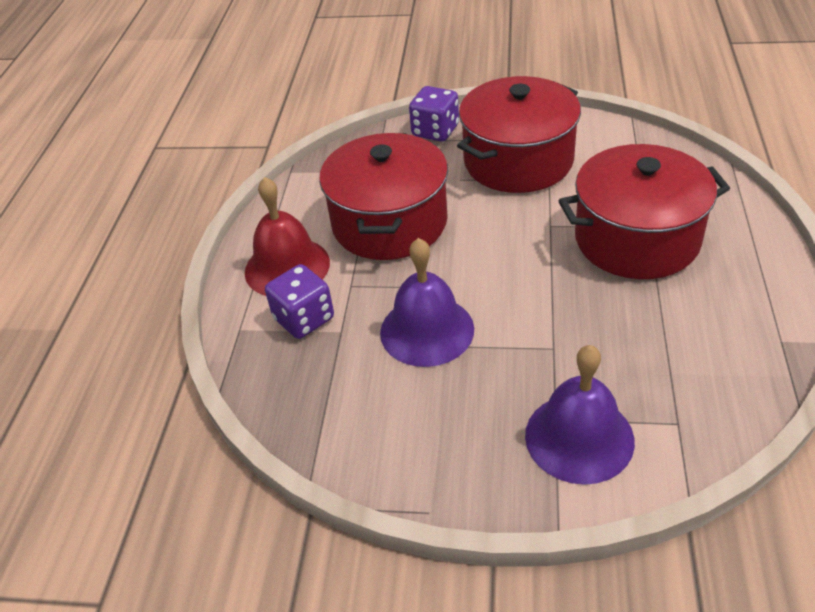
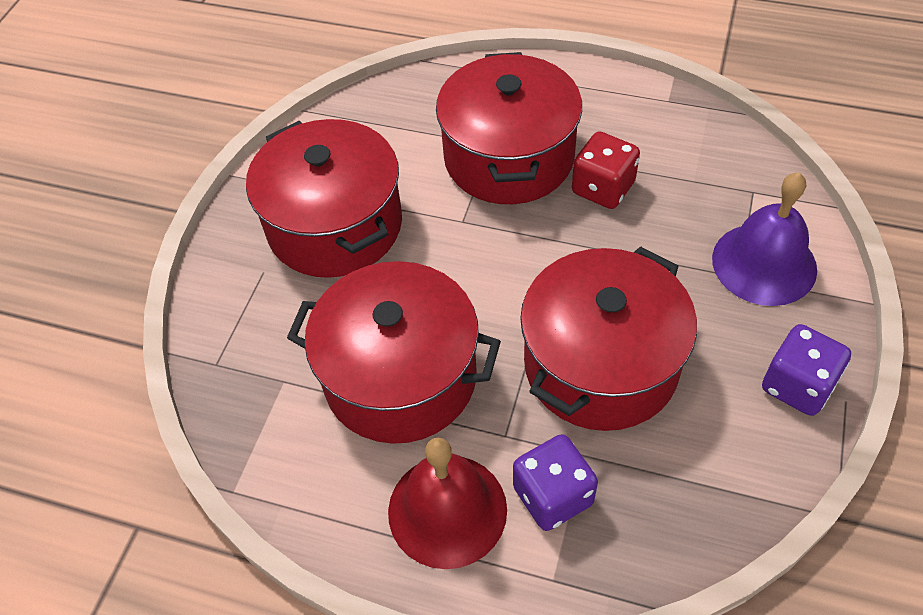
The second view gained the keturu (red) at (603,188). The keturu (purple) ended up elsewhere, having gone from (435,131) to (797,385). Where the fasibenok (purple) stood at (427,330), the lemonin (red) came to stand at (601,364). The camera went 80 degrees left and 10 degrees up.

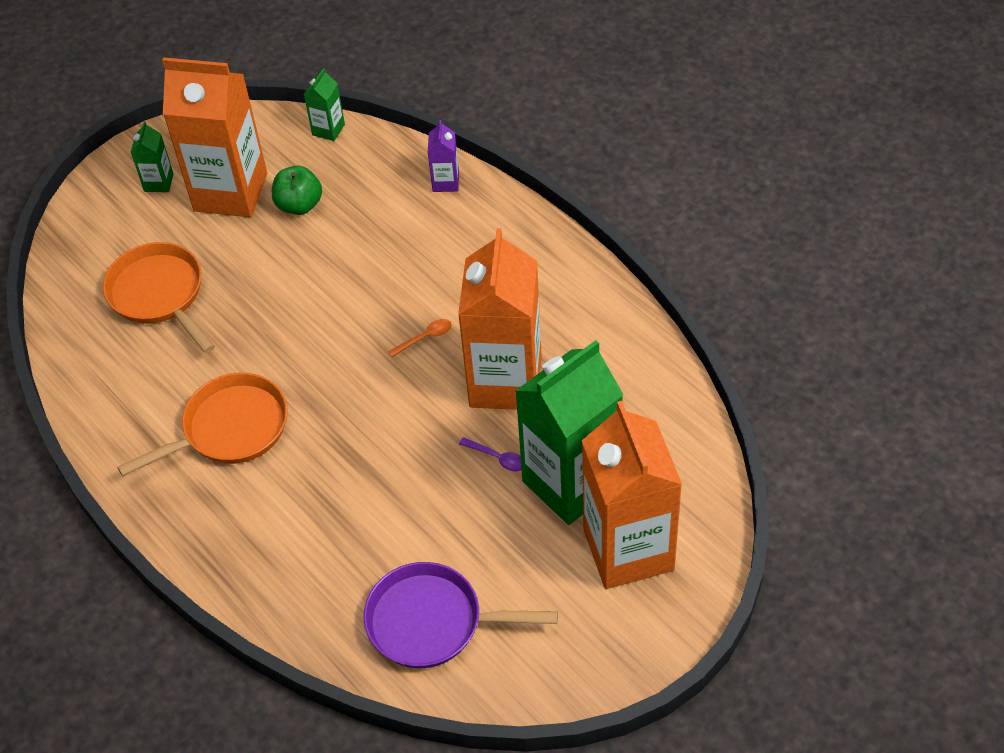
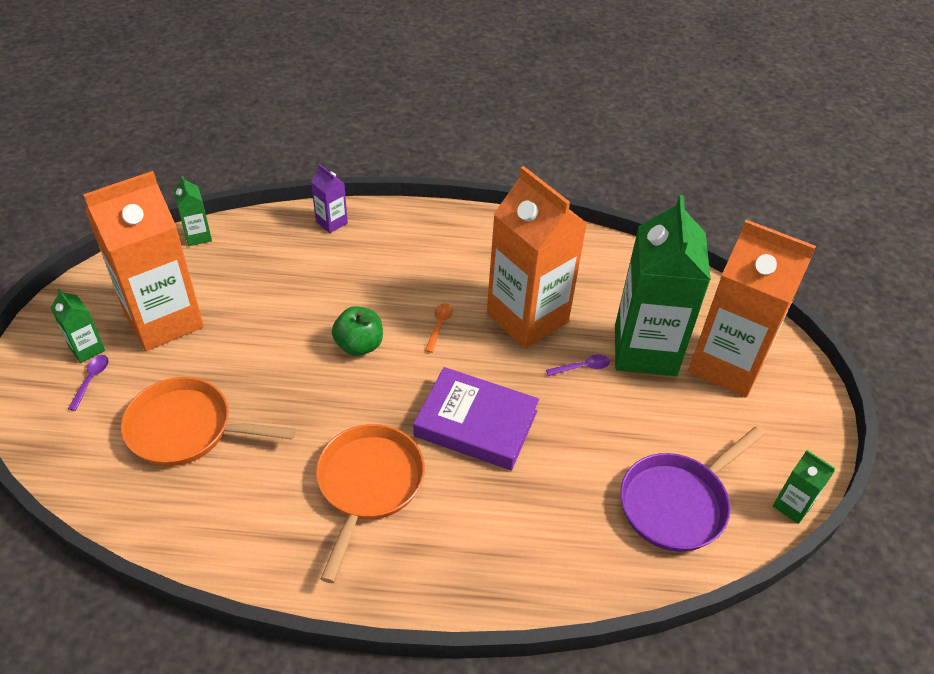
The second view gained the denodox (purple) at (91,380). The second view gained the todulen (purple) at (476,423). The second view gained the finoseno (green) at (792,506). The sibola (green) ended up elsewhere, having gone from (299,205) to (359,345). The camera went 50 degrees left and 5 degrees down.

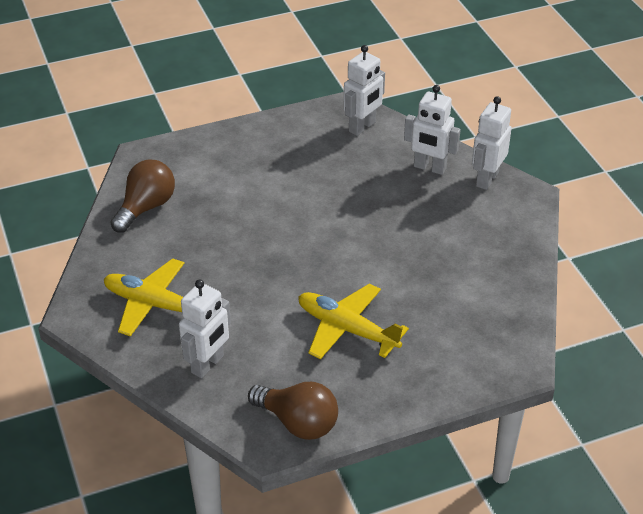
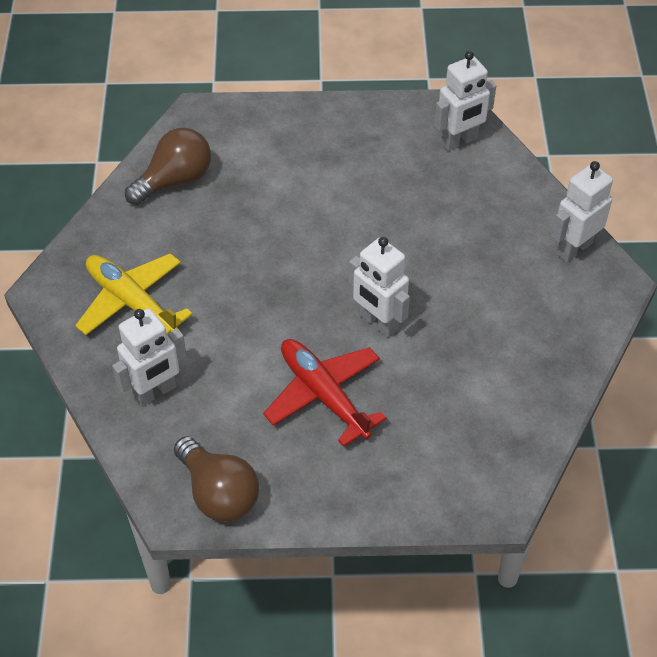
The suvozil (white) ended up elsewhere, having gone from (429,168) to (378,322). What was the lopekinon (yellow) at (346,329) turned into the lopekinon (red) at (323,394). The camera went 20 degrees right and 10 degrees up.

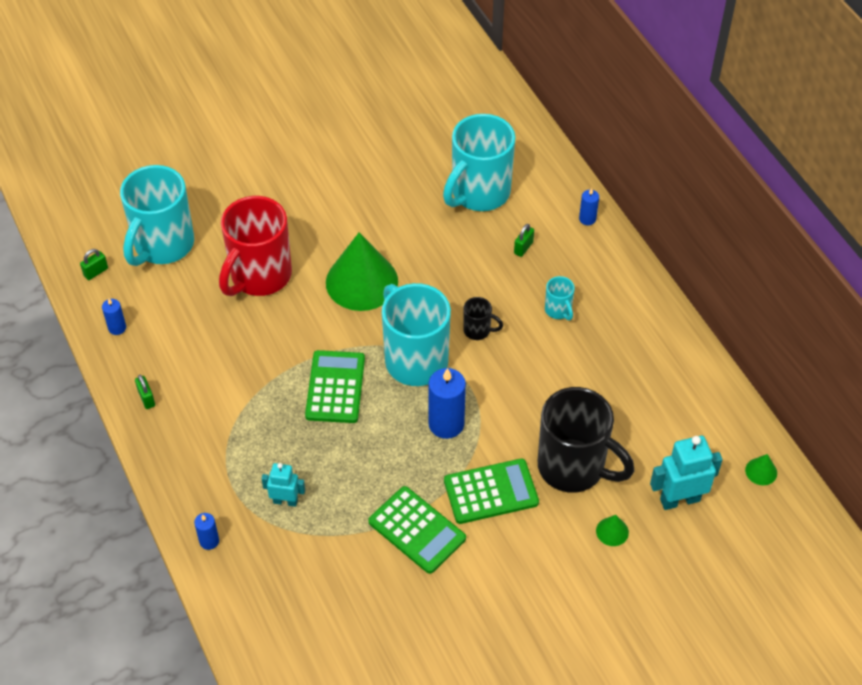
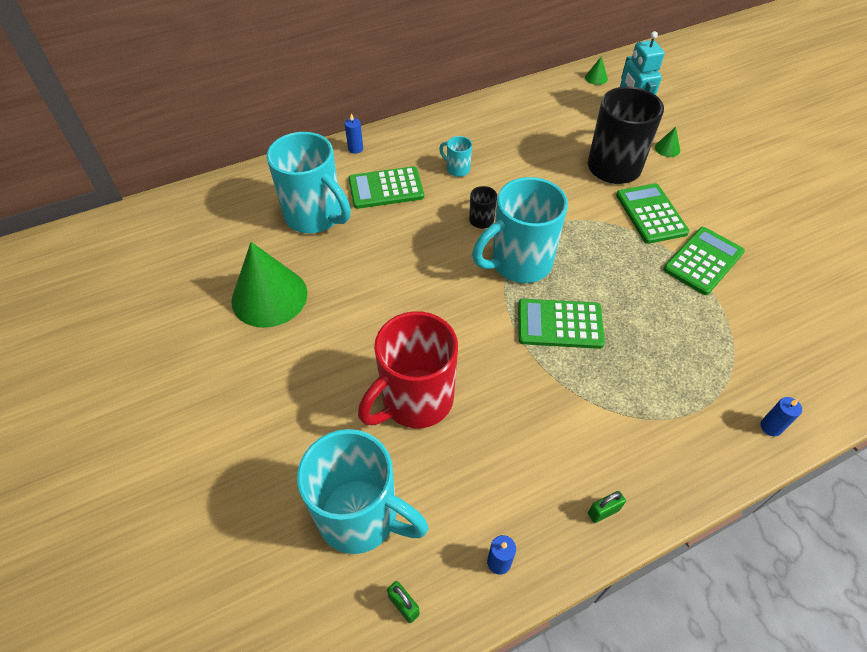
The second view lost the suvozil (turquoise) at (285,501). The second view lost the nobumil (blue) at (446,424). The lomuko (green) ended up elsewhere, having gone from (361,281) to (269,296). Where the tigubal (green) stood at (523,248), the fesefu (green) came to stand at (386,188). The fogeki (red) at (259,276) ended up facing another way, 105 degrees clockwise from before. The fogeki (turquoise) at (558,310) ended up facing another way, 120 degrees counterclockwise from before. The camera went 90 degrees left and 0 degrees up.

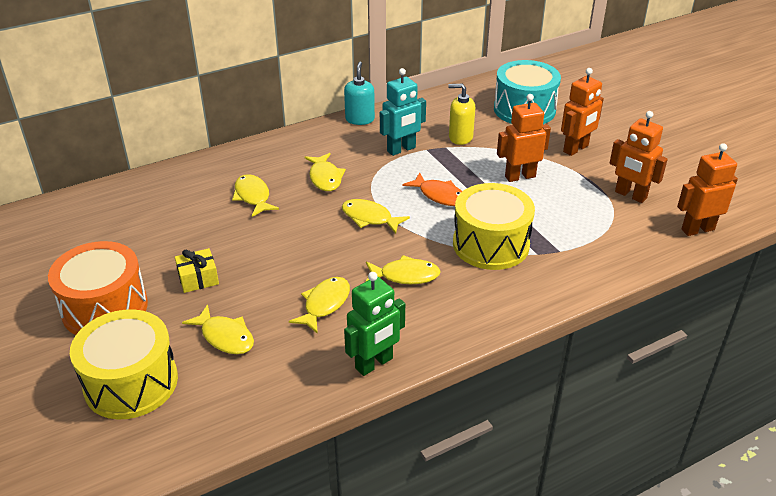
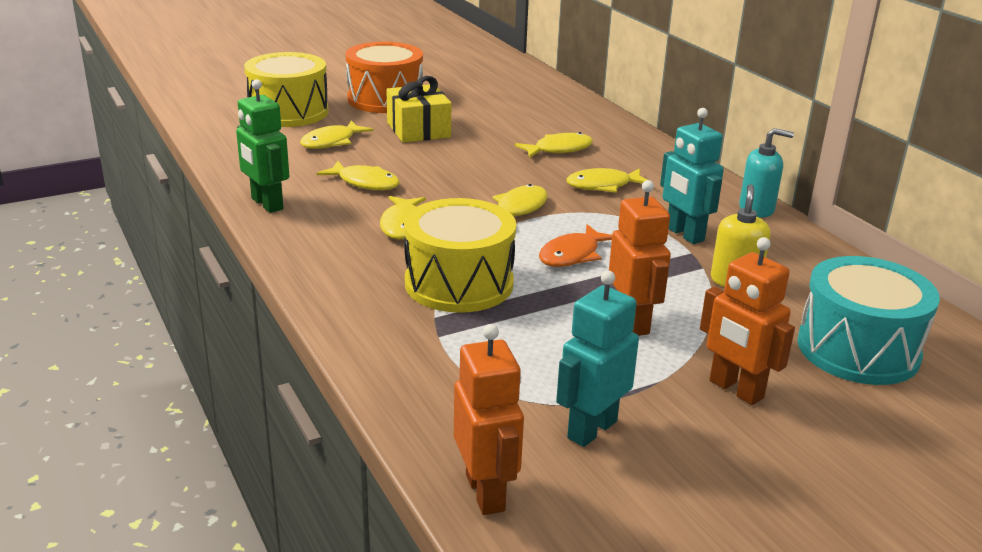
What was the suvozil (orange) at (630,195) turned into the suvozil (turquoise) at (591,429). The size of the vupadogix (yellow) at (198,278) changed by a factor of 1.58. The camera went 90 degrees right and 10 degrees down.

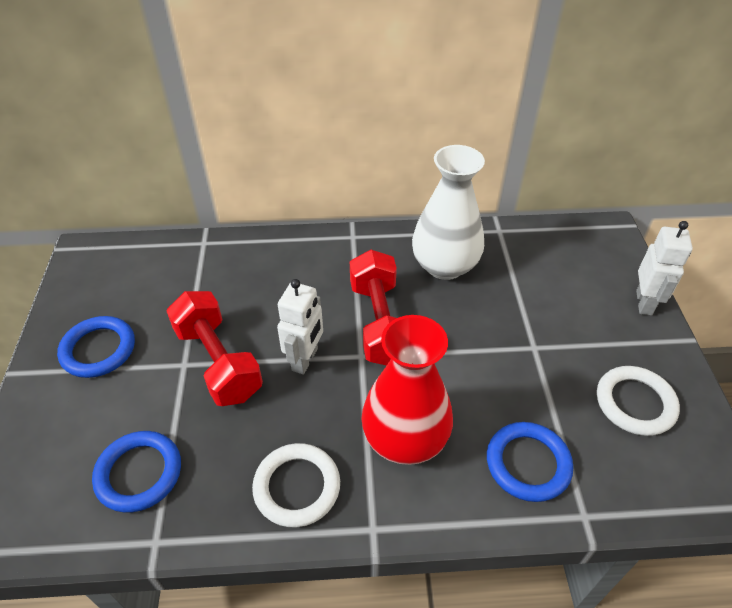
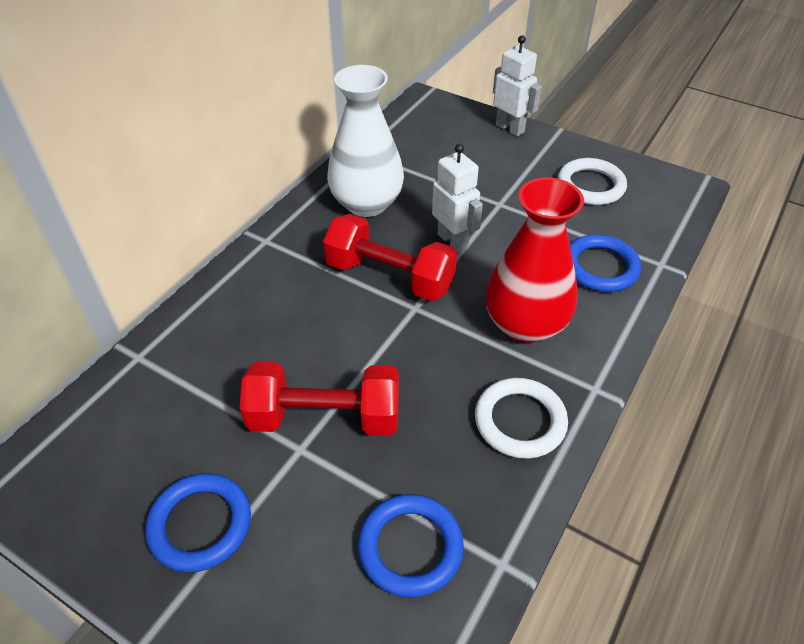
The suvozil (white) ended up elsewhere, having gone from (305,360) to (453,241). The camera went 55 degrees left and 0 degrees up.

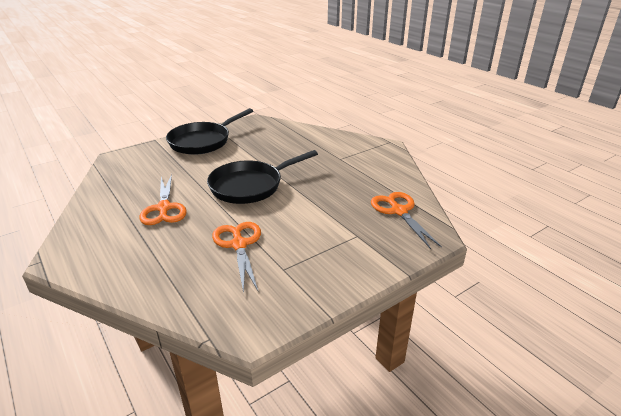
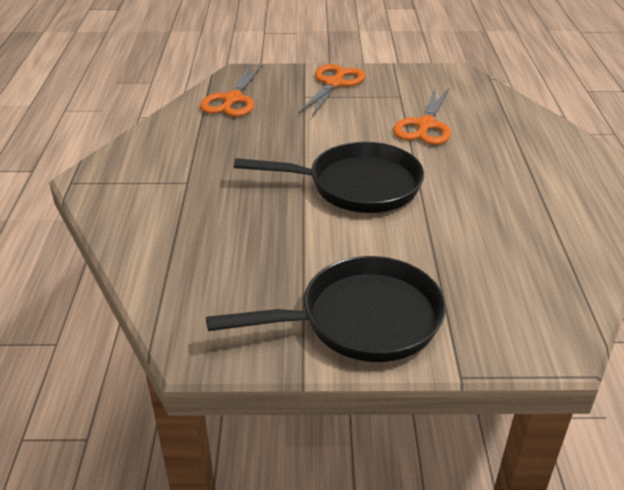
The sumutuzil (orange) ended up elsewhere, having gone from (164,208) to (334,83). The camera went 145 degrees left and 5 degrees up.

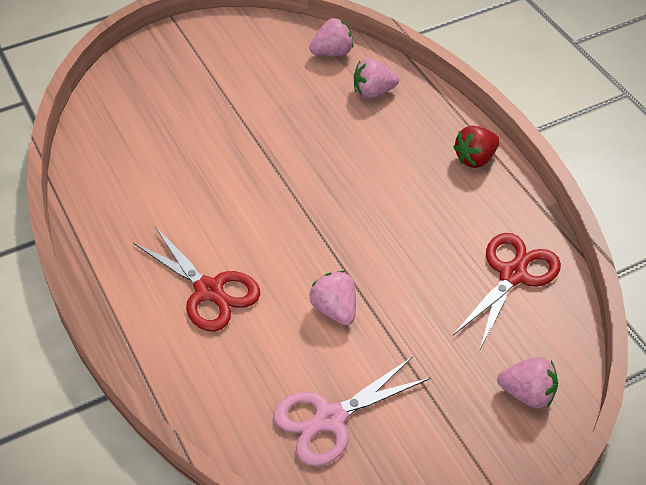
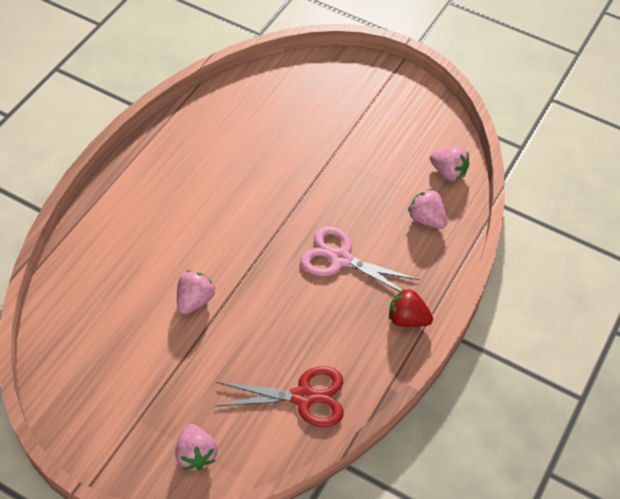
The second view lost the sumutuzil (red) at (209,291). The sumutuzil (pink) ended up elsewhere, having gone from (329,419) to (340,259). The camera went 55 degrees right and 5 degrees up.

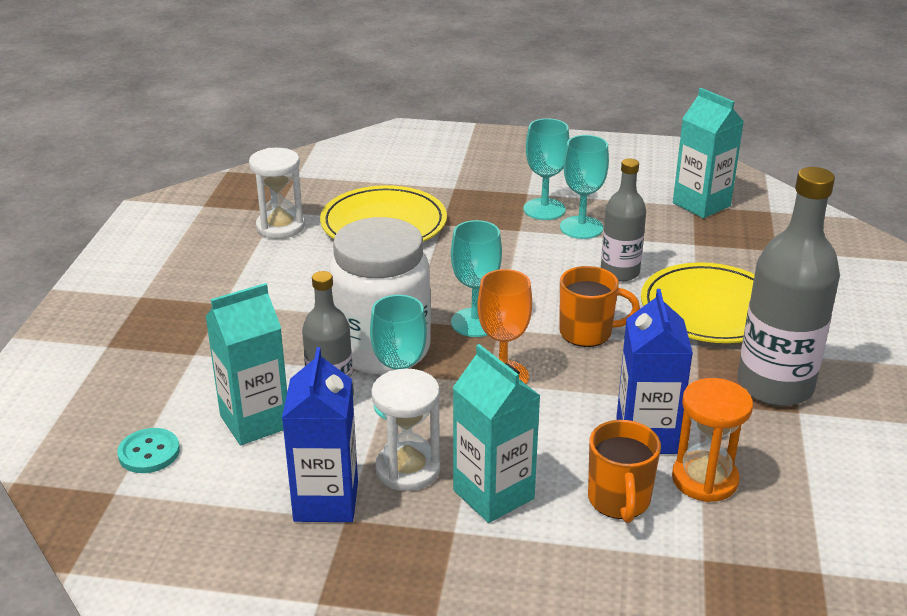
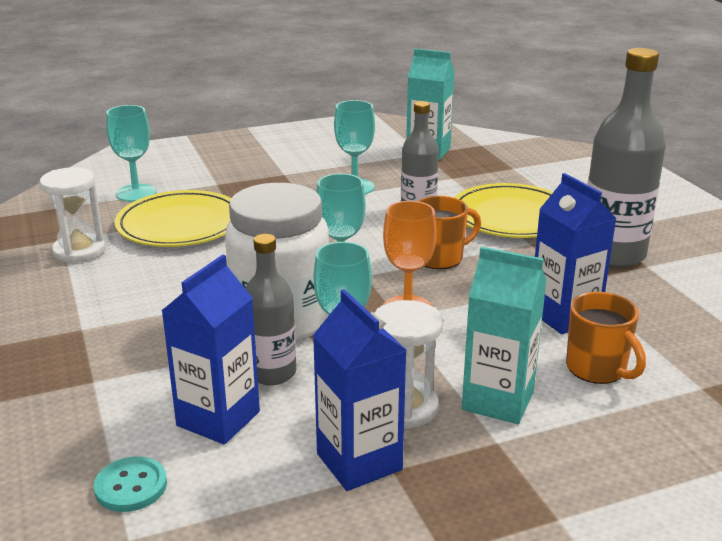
The second view lost the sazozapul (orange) at (704,479). The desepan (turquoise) ended up elsewhere, having gone from (544,209) to (136,193). What was the finoseno (turquoise) at (255,421) turned into the finoseno (blue) at (218,419). The camera went 30 degrees left and 5 degrees down.

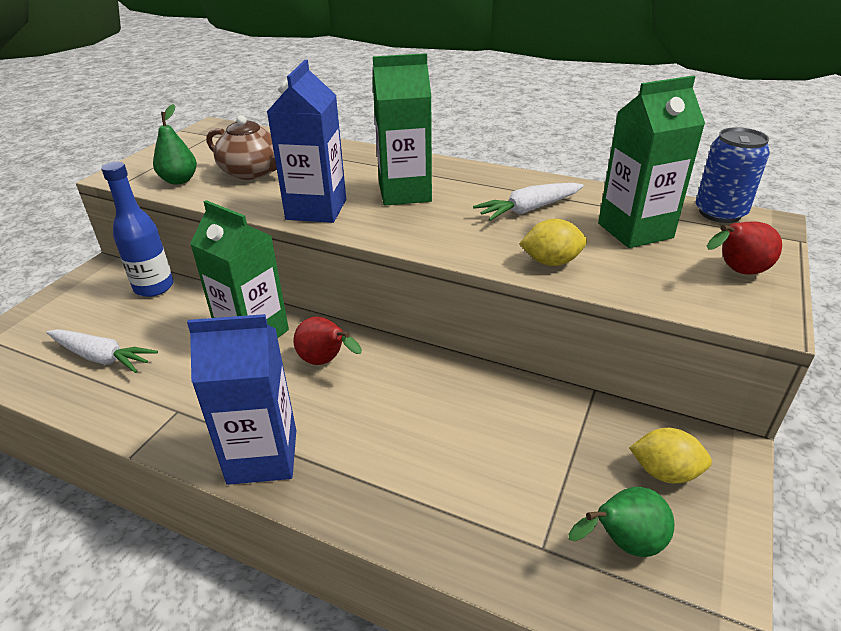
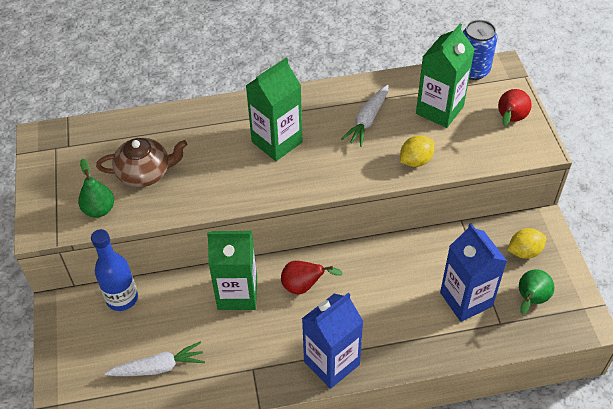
The finoseno (blue) ended up elsewhere, having gone from (316,209) to (466,299). The camera went 35 degrees left and 15 degrees up.

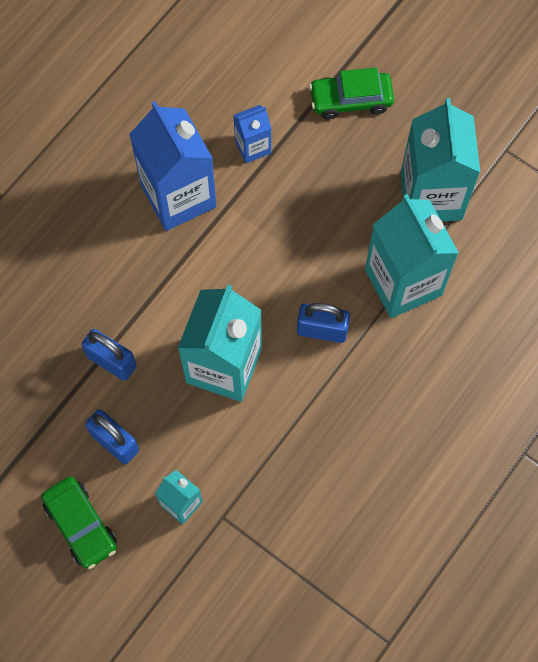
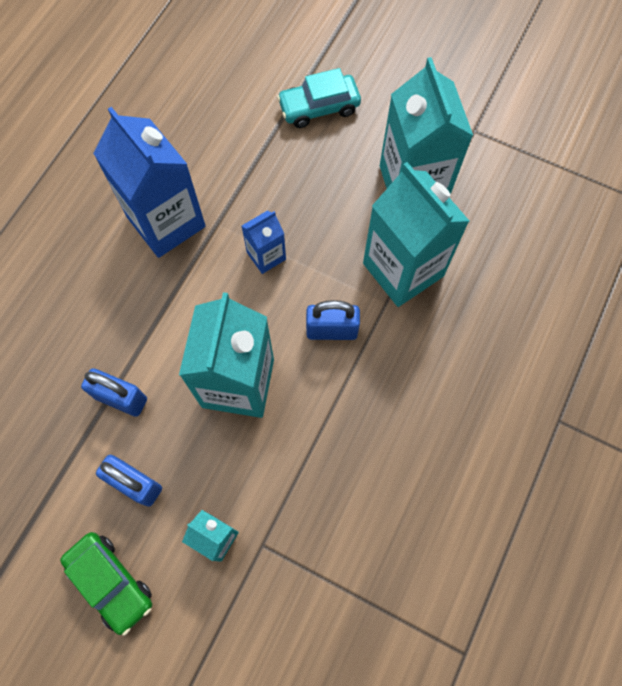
The finoseno (blue) ended up elsewhere, having gone from (253,147) to (266,256). What was the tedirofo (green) at (351,100) turned into the tedirofo (turquoise) at (319,107). The camera went 10 degrees left and 0 degrees up.

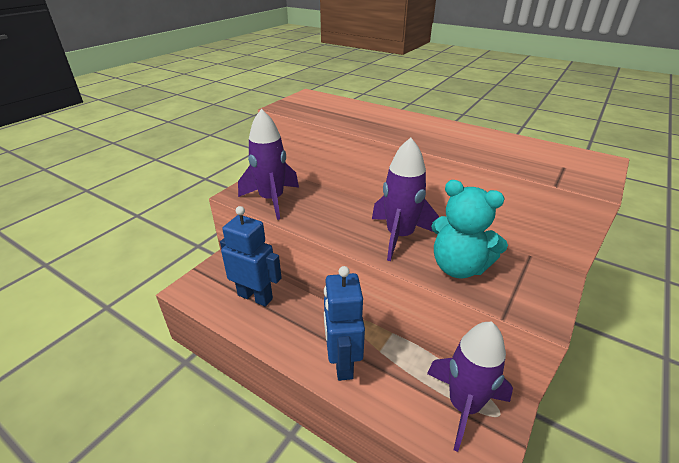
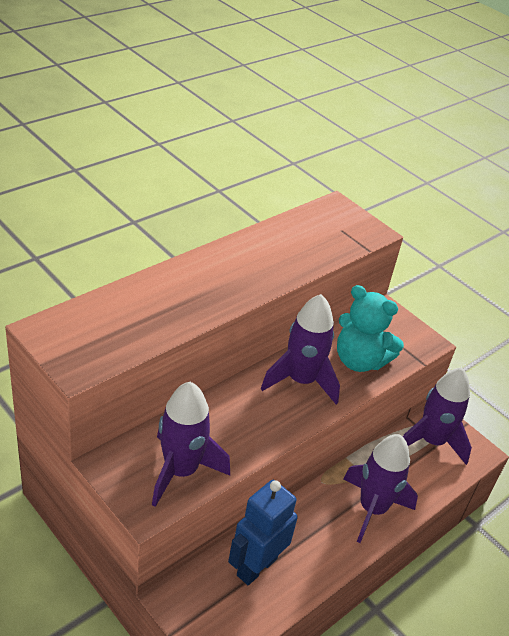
Where the suvozil (blue) stood at (342,362), the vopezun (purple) came to stand at (372,509). The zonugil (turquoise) at (458,267) ended up facing another way, 75 degrees clockwise from before. The camera went 80 degrees left and 5 degrees up.

